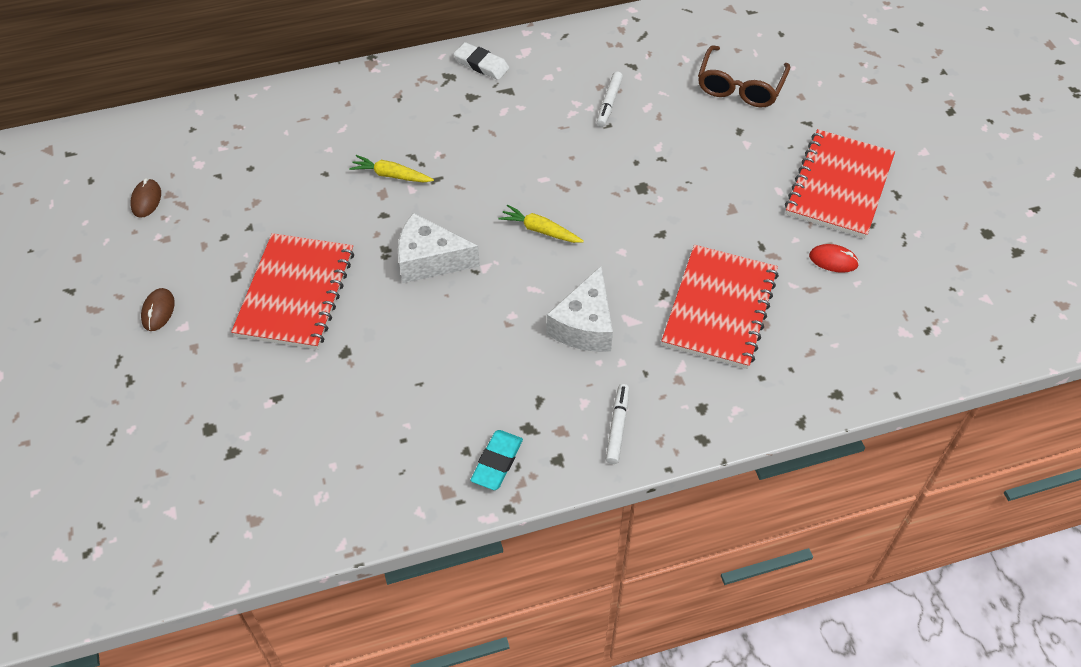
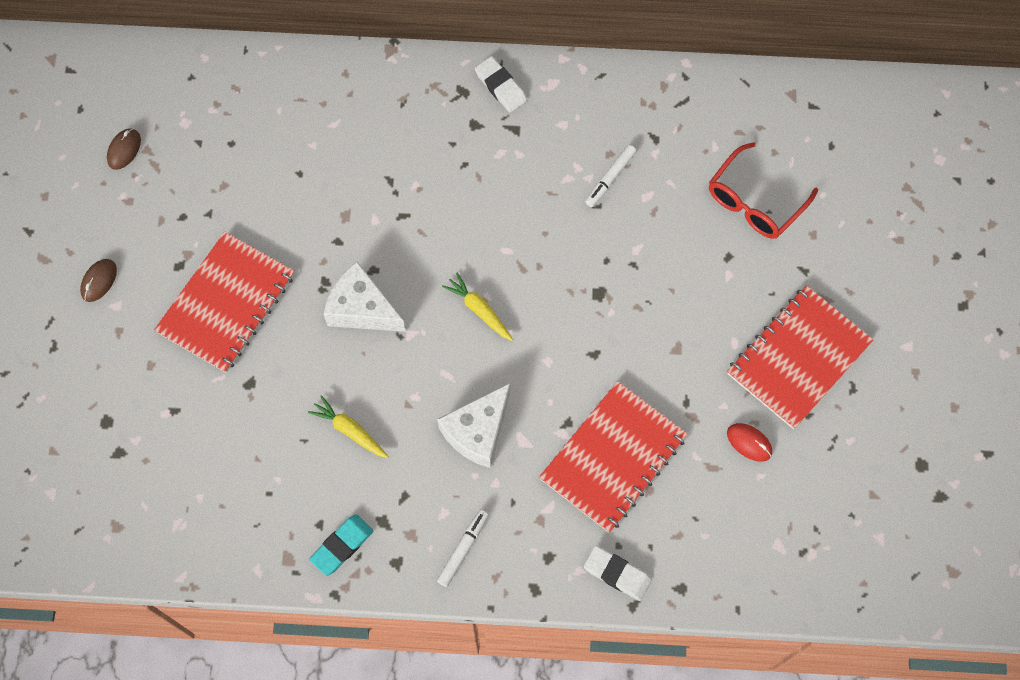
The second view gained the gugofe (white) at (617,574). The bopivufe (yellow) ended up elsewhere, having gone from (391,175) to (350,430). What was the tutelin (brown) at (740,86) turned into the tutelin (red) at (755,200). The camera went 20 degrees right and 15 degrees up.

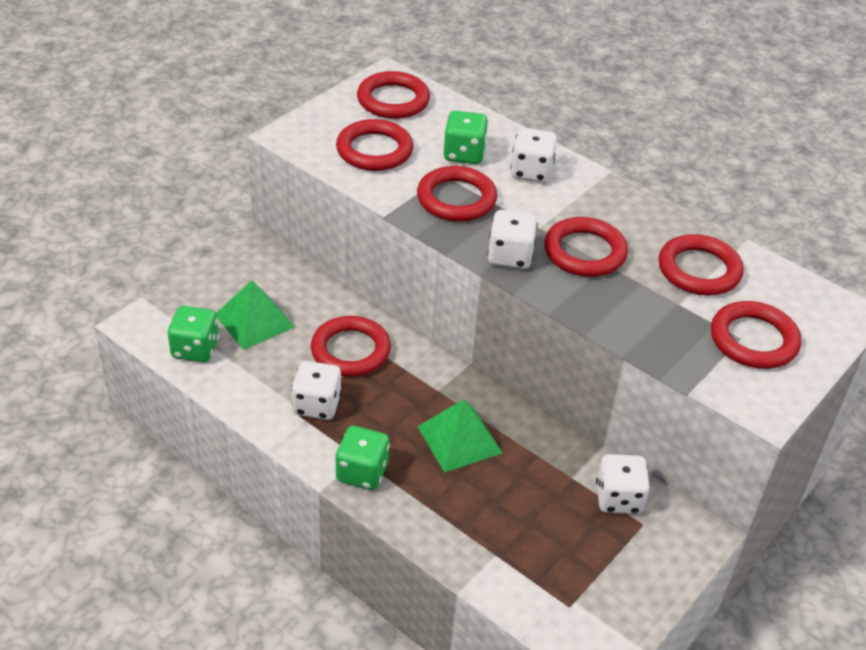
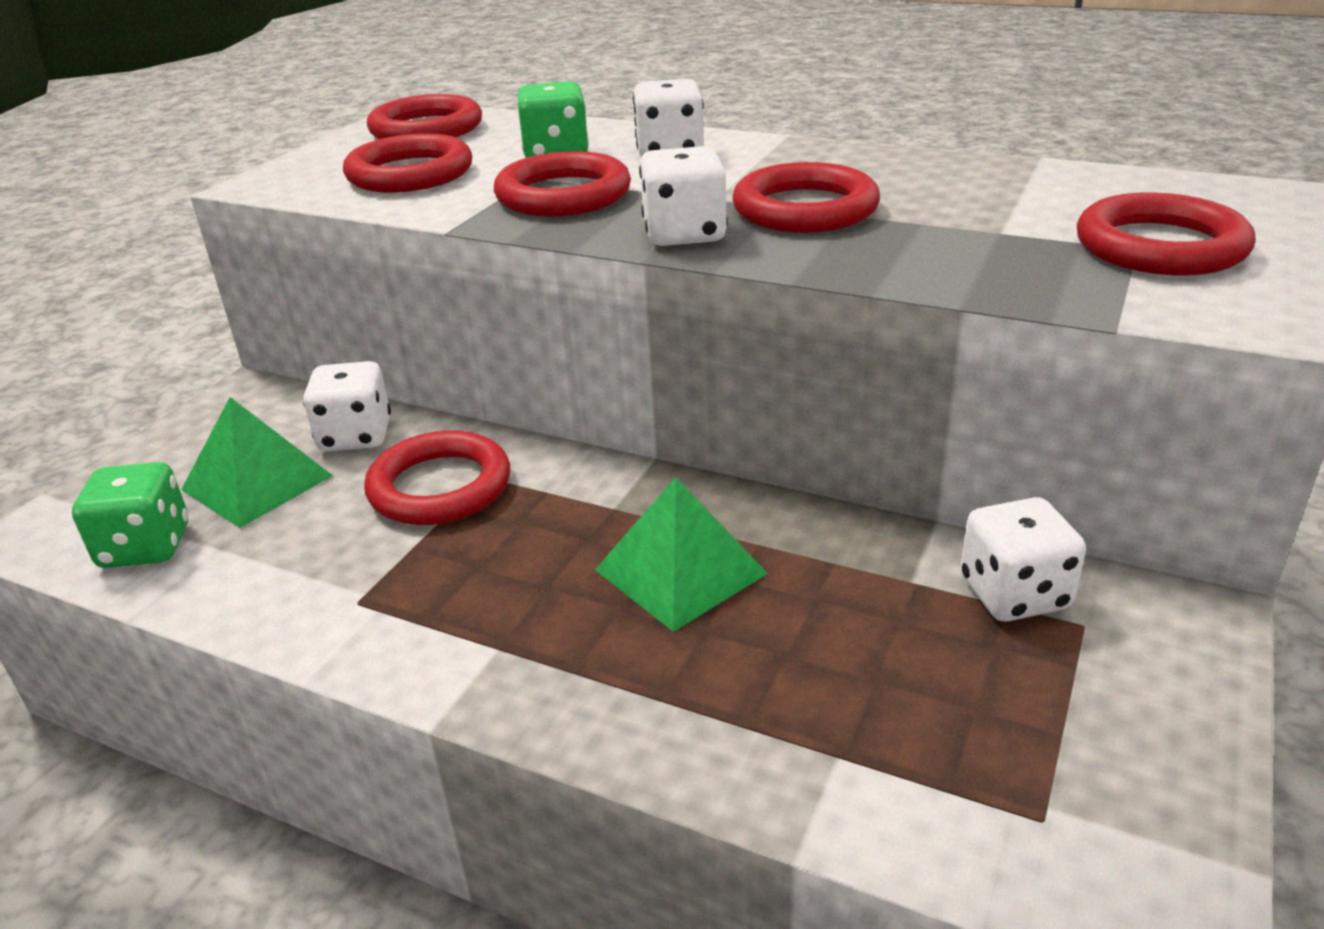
The second view lost the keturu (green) at (362,472). The second view lost the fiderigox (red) at (699,270). The keturu (white) ended up elsewhere, having gone from (316,405) to (355,436). The camera went 10 degrees left and 10 degrees down.

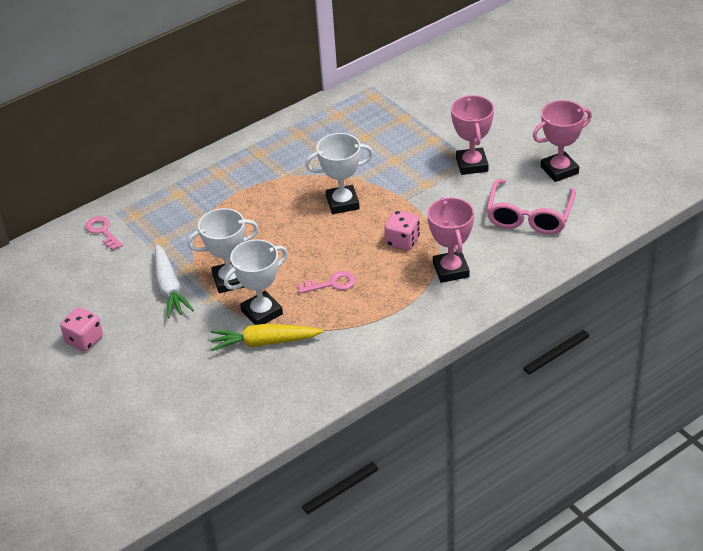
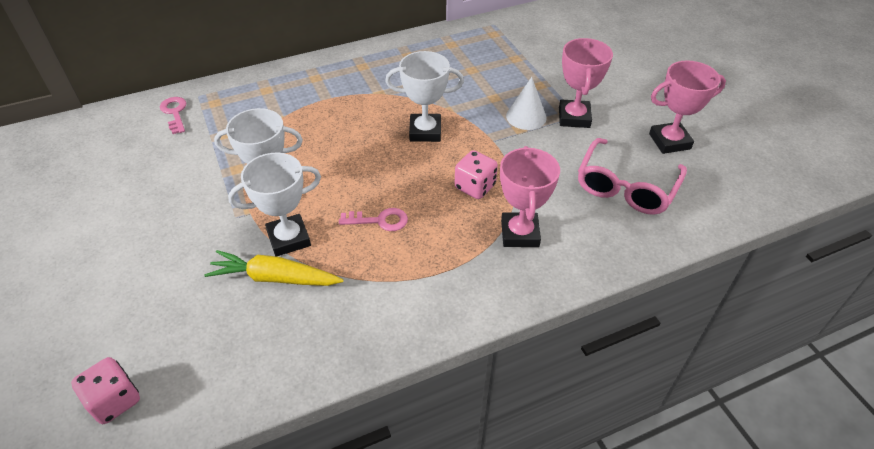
The second view lost the bopivufe (white) at (169,288). The second view gained the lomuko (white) at (526,116). The keturu (pink) ended up elsewhere, having gone from (84,340) to (115,401). The camera went 10 degrees right and 5 degrees up.

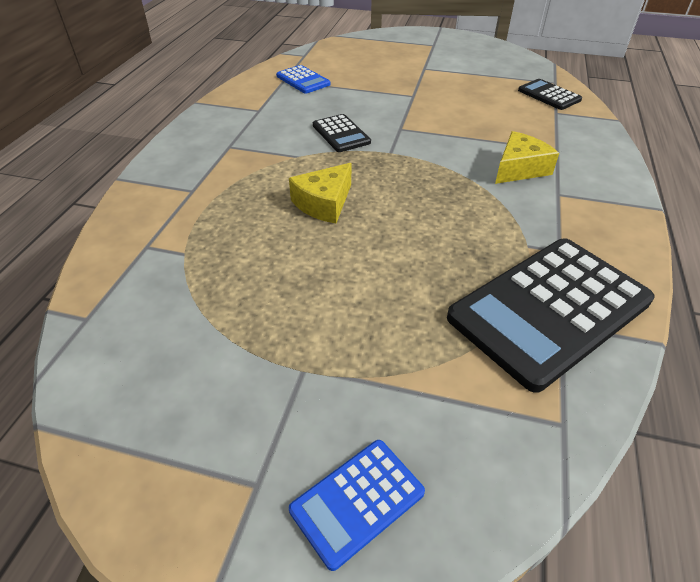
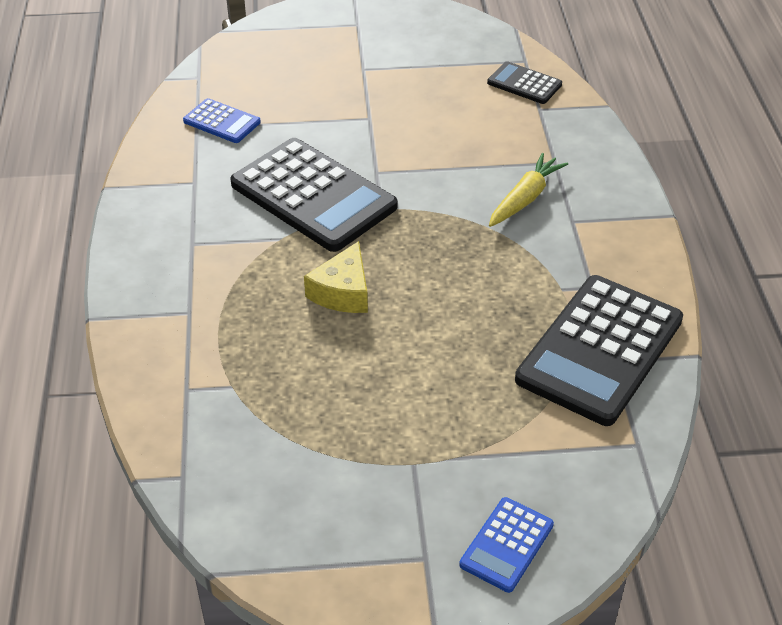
Where the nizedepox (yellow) stood at (519,169), the bopivufe (yellow) came to stand at (525,198). The size of the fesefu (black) at (341,134) changed by a factor of 2.08. The camera went 20 degrees left and 0 degrees up.

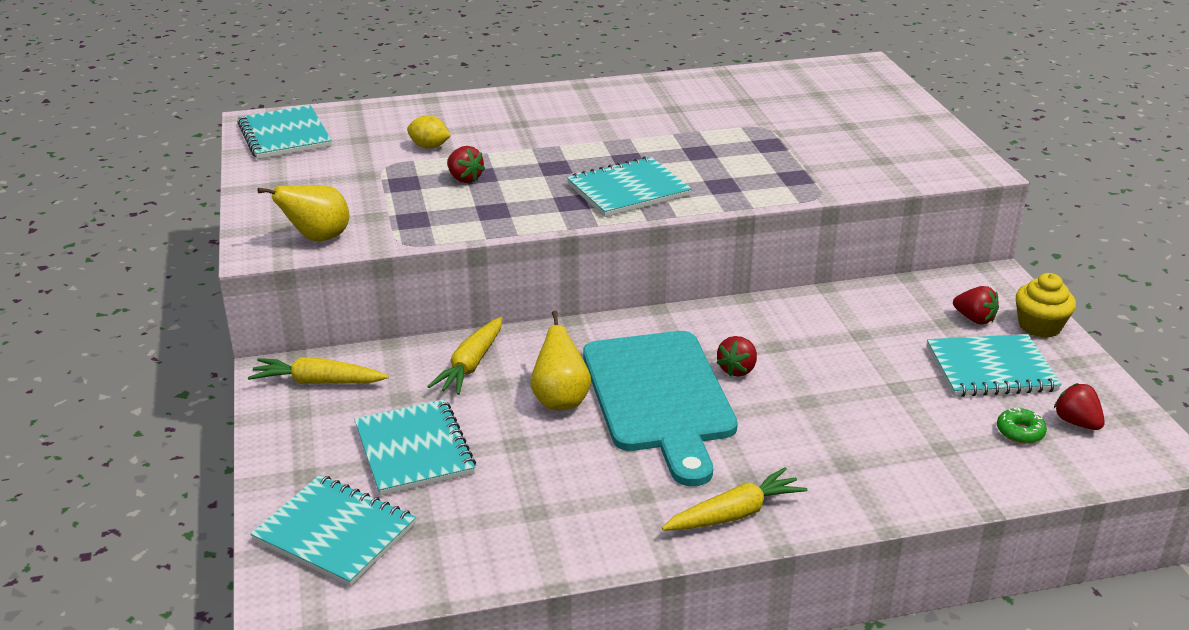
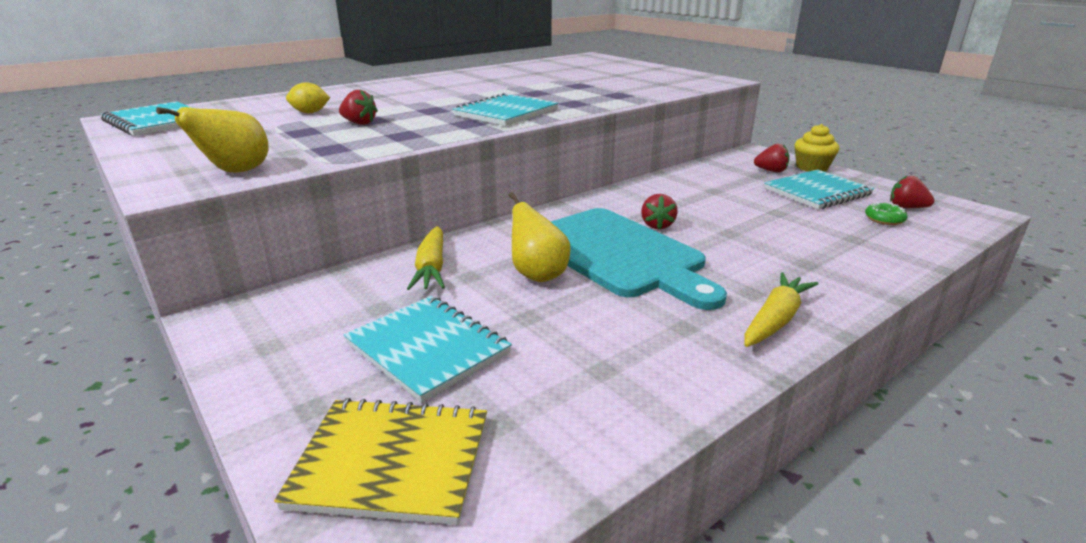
The second view lost the bopivufe (yellow) at (318,382). What was the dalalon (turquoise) at (335,533) turned into the dalalon (yellow) at (392,462). The camera went 25 degrees left and 5 degrees down.

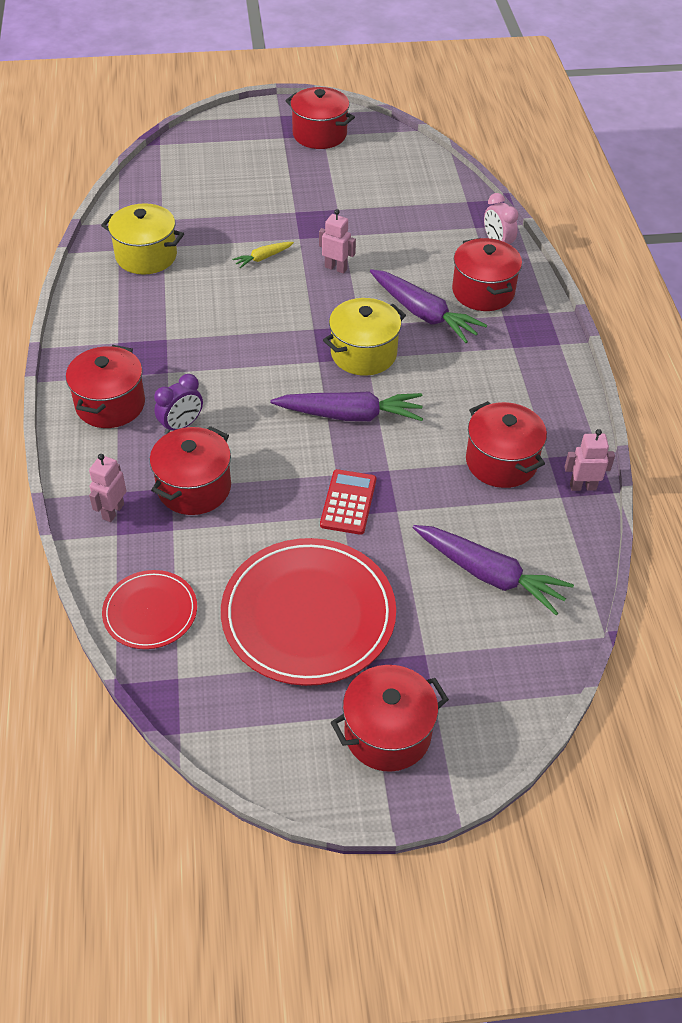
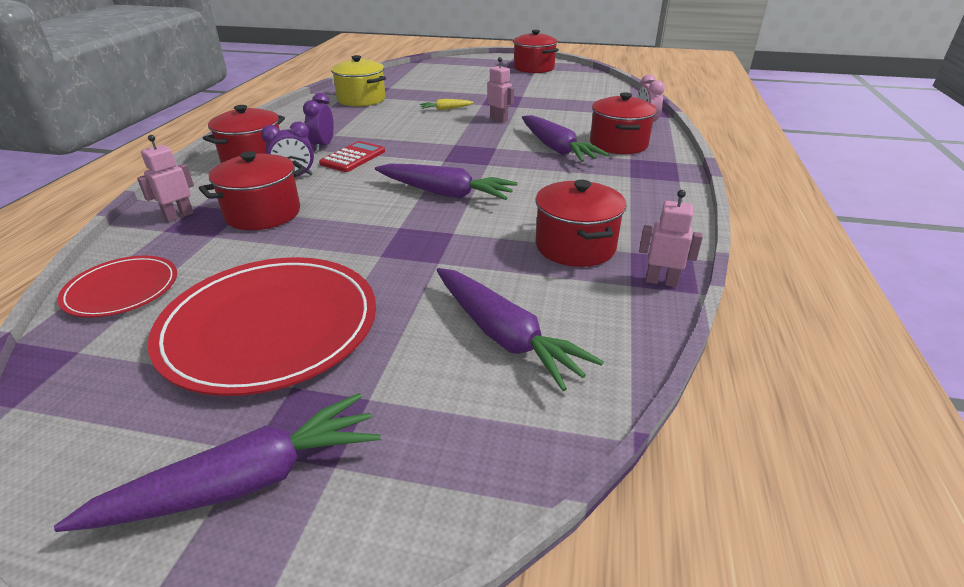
The second view lost the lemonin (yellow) at (363,354). The second view gained the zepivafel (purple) at (323,146). The fesefu (red) ended up elsewhere, having gone from (348,502) to (353,157). Where the lemonin (red) stood at (387,733), the bopivufe (purple) came to stand at (244,482). The camera went 20 degrees right and 15 degrees down.

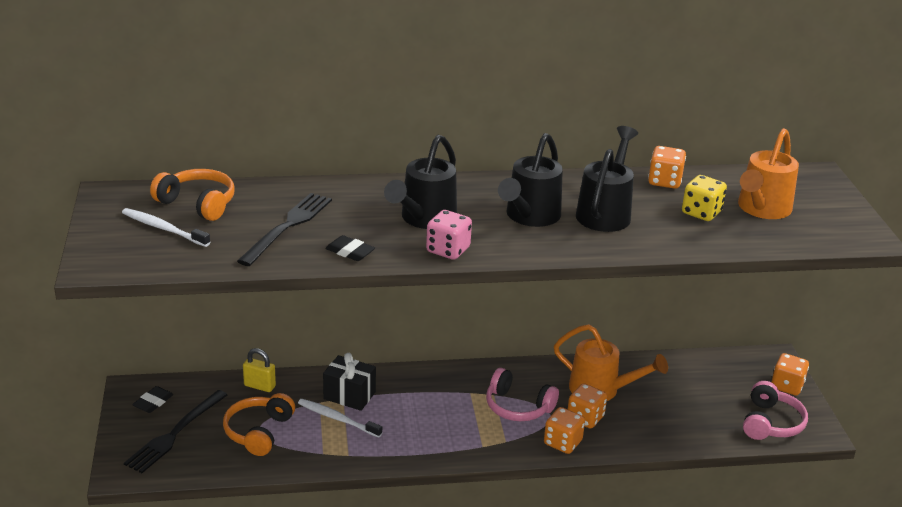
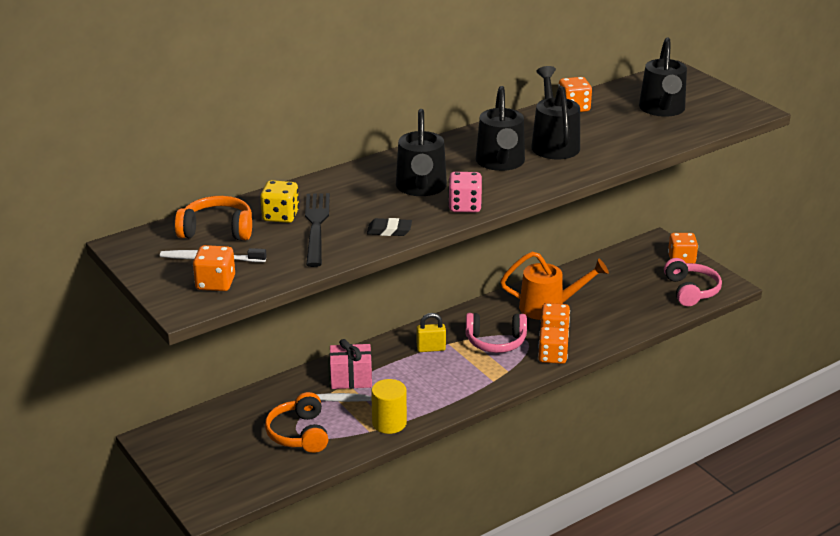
The second view lost the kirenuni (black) at (175,433). The second view lost the gugofe (black) at (153,402). The second view gained the keturu (orange) at (215,283). The second view gained the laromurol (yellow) at (389,423). The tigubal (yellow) ended up elsewhere, having gone from (259,386) to (431,348). The keturu (yellow) ended up elsewhere, having gone from (701,212) to (280,216). What was the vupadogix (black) at (349,395) turned into the vupadogix (pink) at (351,379). What was the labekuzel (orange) at (761,209) turned into the labekuzel (black) at (662,110). The camera went 25 degrees left and 0 degrees up.

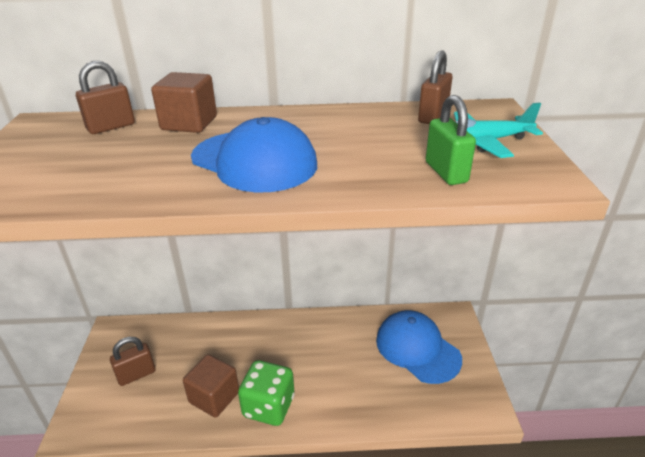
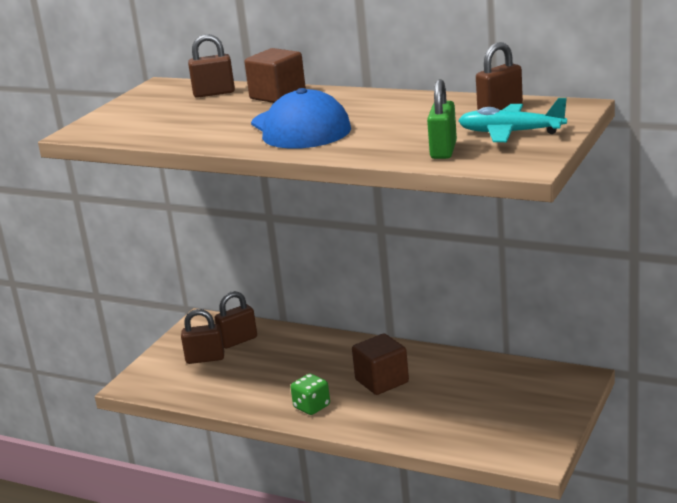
The second view lost the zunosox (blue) at (417,349). The second view gained the tigubal (brown) at (238,341). The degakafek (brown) ended up elsewhere, having gone from (214,397) to (382,381). The size of the keturu (green) at (268,406) changed by a factor of 0.61. The camera went 30 degrees right and 10 degrees down.

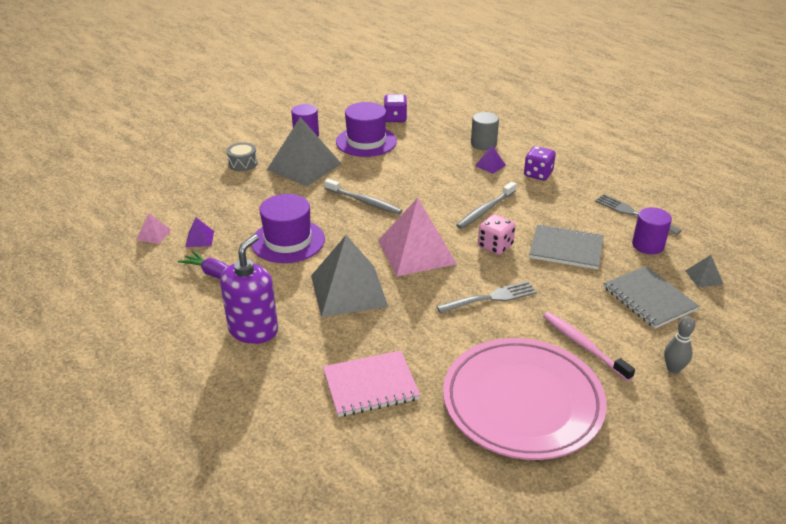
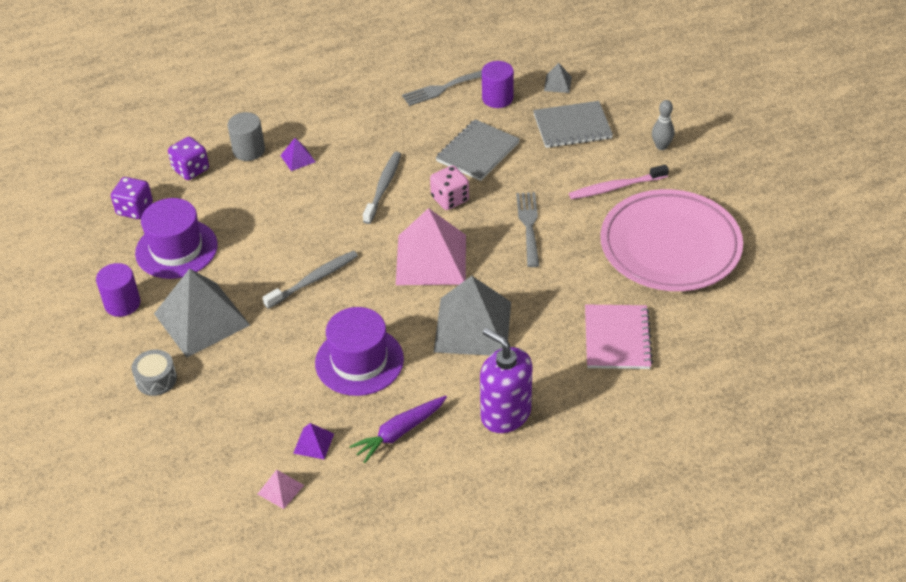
The keturu (purple) ended up elsewhere, having gone from (538,174) to (191,169). The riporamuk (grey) at (485,210) ended up facing another way, 135 degrees counterclockwise from before. The camera went 70 degrees left and 10 degrees up.

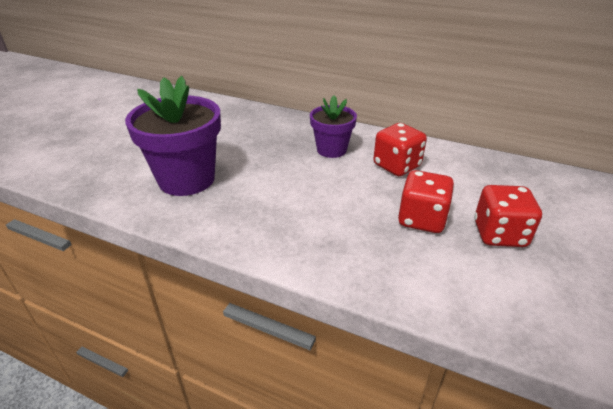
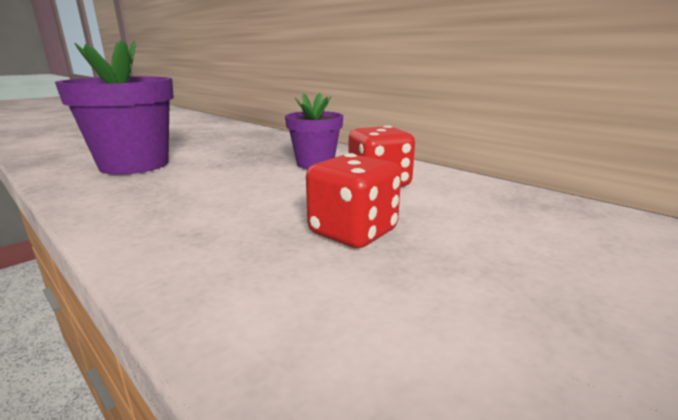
The second view lost the keturu (red) at (499,234). The camera went 20 degrees right and 15 degrees down.

